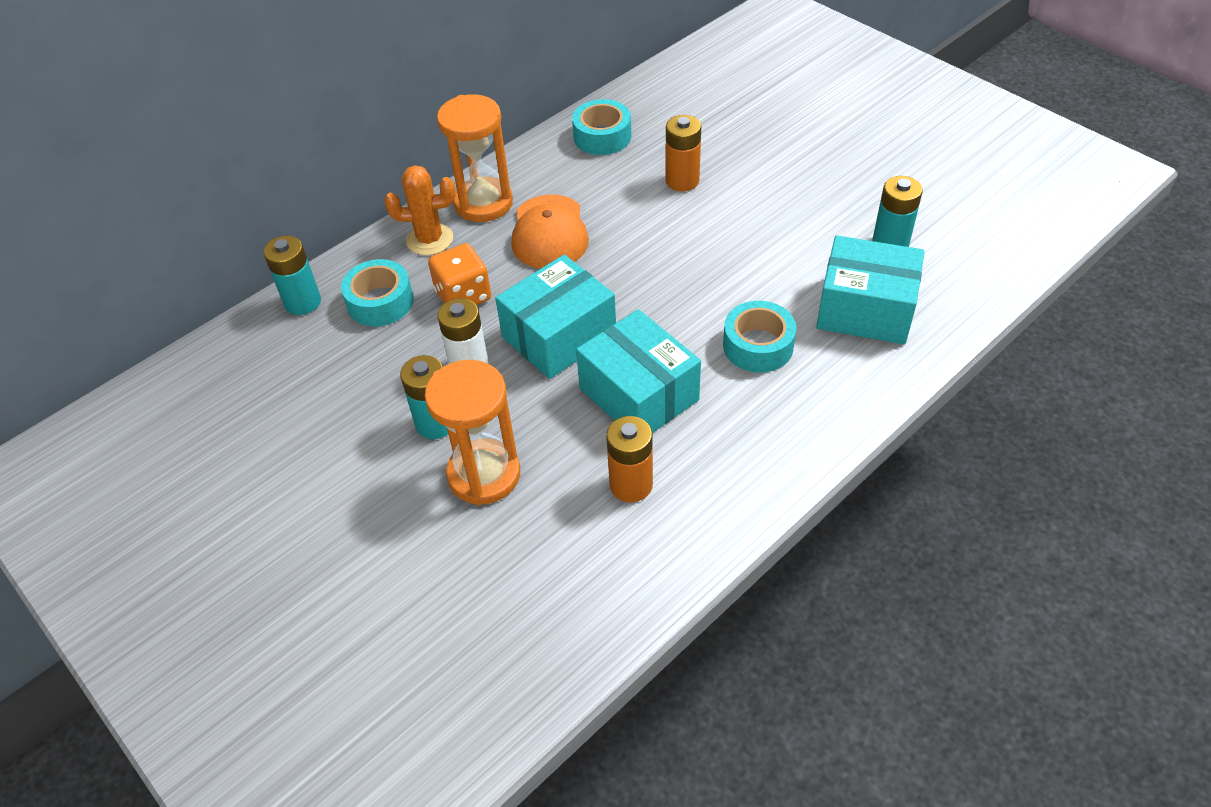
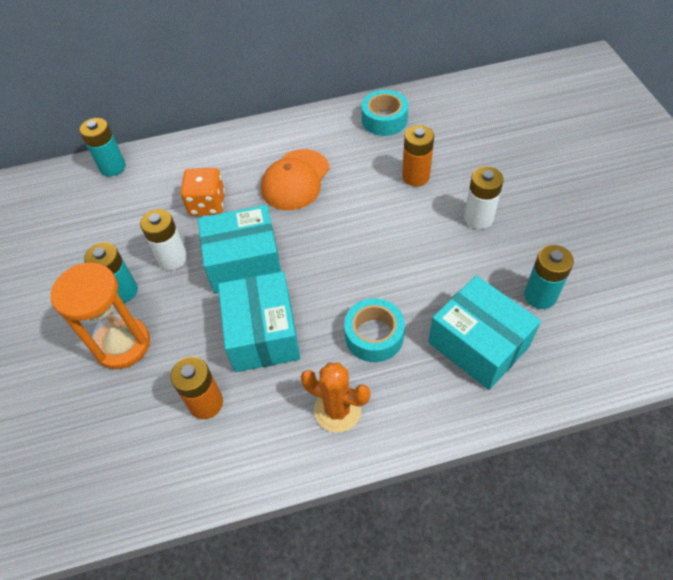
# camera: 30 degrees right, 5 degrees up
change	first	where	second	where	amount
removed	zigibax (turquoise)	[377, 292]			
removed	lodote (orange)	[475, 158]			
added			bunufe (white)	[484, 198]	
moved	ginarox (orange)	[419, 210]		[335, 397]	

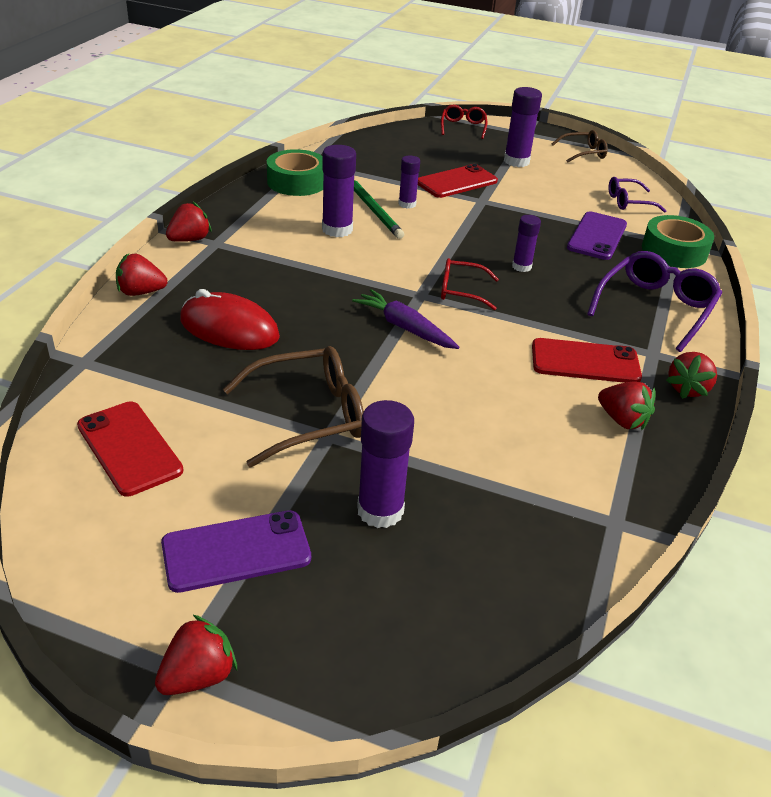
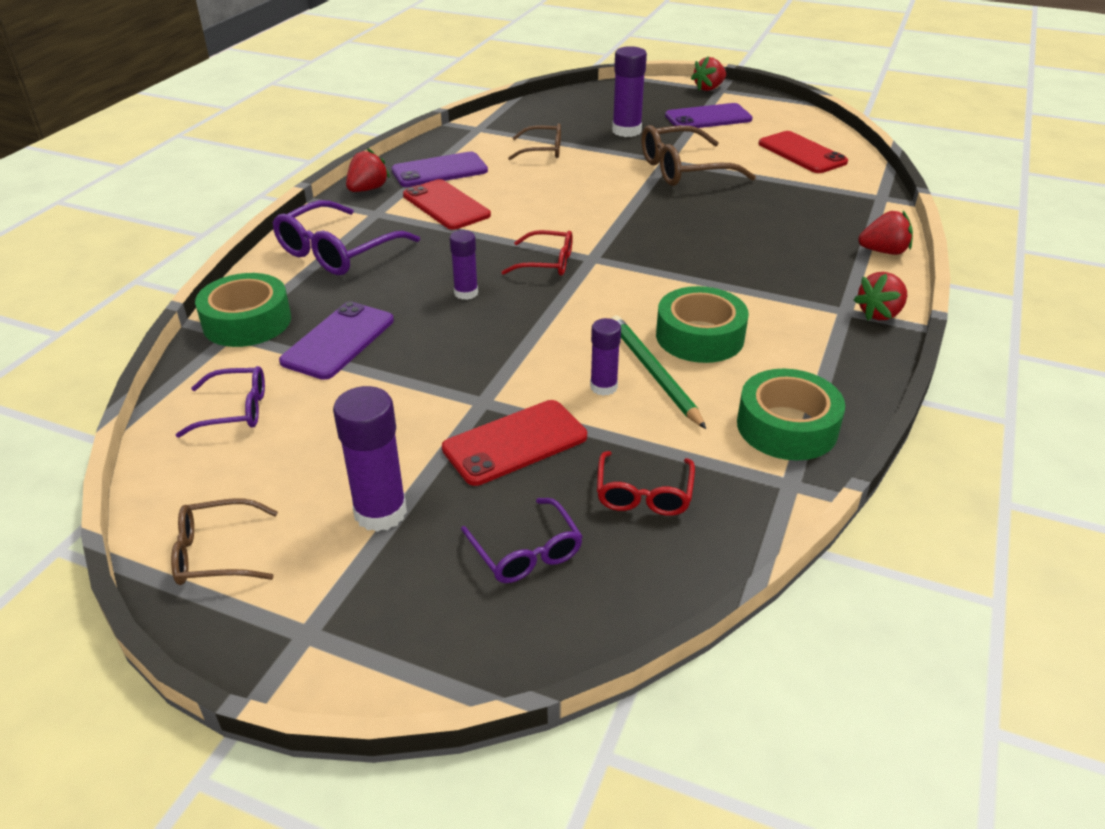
# camera: 175 degrees left, 0 degrees up
change	first	where	second	where	amount
removed	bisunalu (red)	[230, 319]			
removed	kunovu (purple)	[406, 319]			
added			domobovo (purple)	[522, 540]	
added			domobovo (brown)	[534, 141]	
moved	domobovo (red)	[464, 122]		[646, 483]	
replaced	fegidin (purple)	[339, 191]	zigibax (green)	[702, 324]	
replaced	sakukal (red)	[627, 406]	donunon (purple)	[440, 169]	
turned	donunon (red)	[587, 360]		[447, 204]	45 degrees clockwise

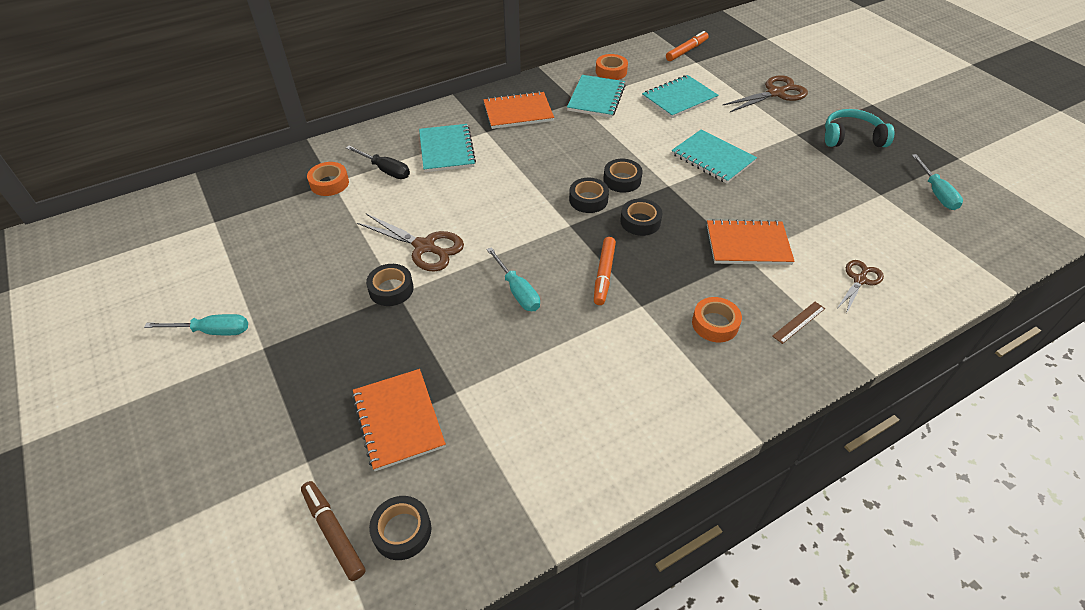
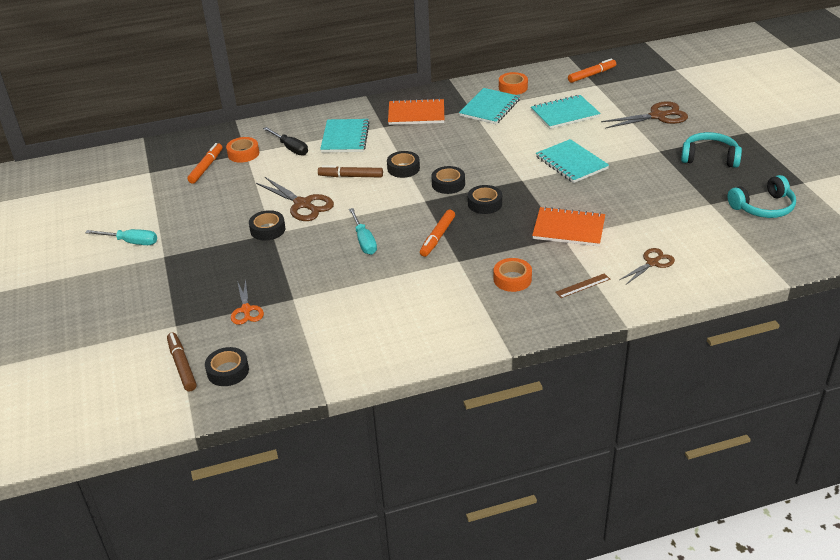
# camera: 15 degrees right, 10 degrees down
change	first	where	second	where	amount
added			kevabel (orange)	[204, 163]	
added			kevabel (brown)	[350, 171]	
moved	zigibax (black)	[623, 176]		[403, 164]	
replaced	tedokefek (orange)	[399, 420]	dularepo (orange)	[247, 302]	
replaced	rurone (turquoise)	[937, 182]	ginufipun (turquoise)	[761, 196]	

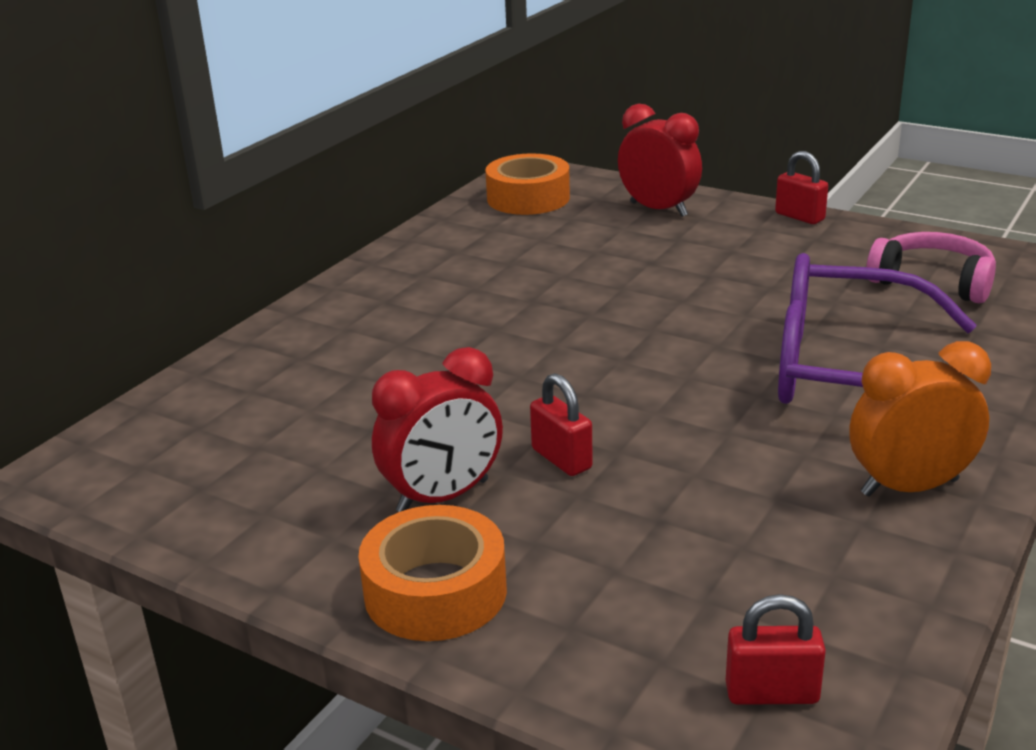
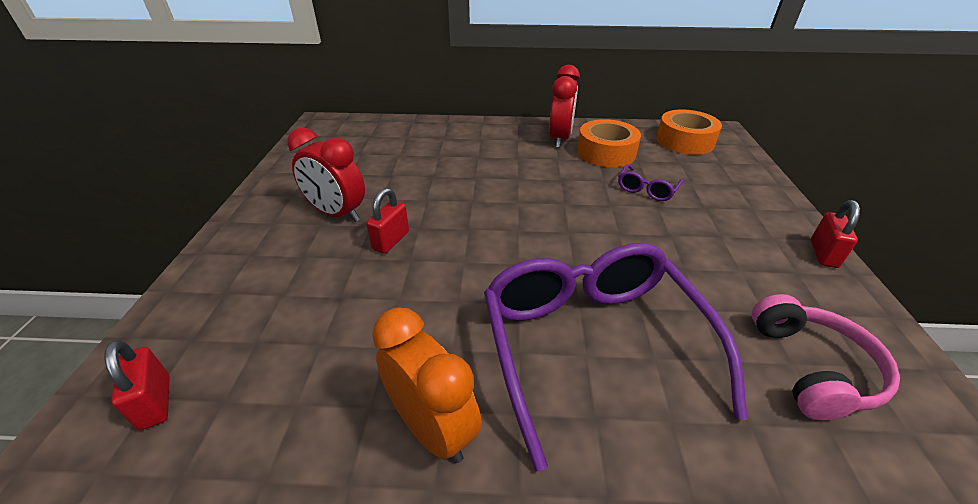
# camera: 60 degrees right, 10 degrees up
change	first	where	second	where	amount
added			domobovo (purple)	[651, 182]	
moved	zigibax (orange)	[432, 573]		[609, 143]	
moved	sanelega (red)	[660, 160]		[564, 106]	

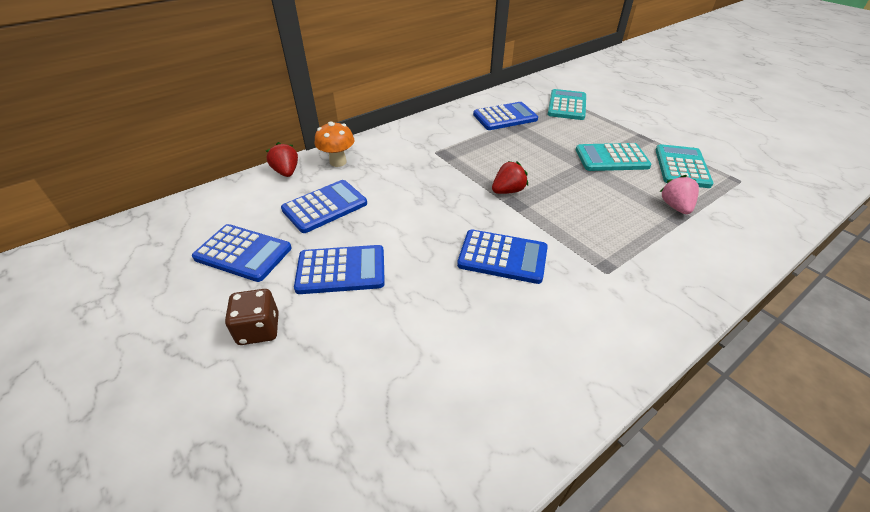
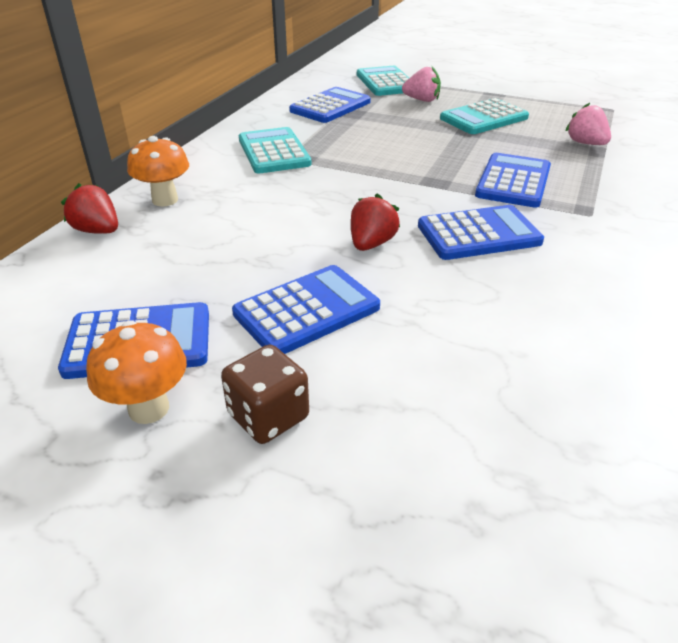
# camera: 30 degrees left, 5 degrees down
change	first	where	second	where	amount
added			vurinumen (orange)	[136, 372]	
added			sakukal (pink)	[421, 84]	
moved	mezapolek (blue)	[324, 206]		[513, 180]	
moved	sakukal (red)	[510, 177]		[375, 222]	
moved	mezapolek (turquoise)	[684, 166]		[275, 150]	

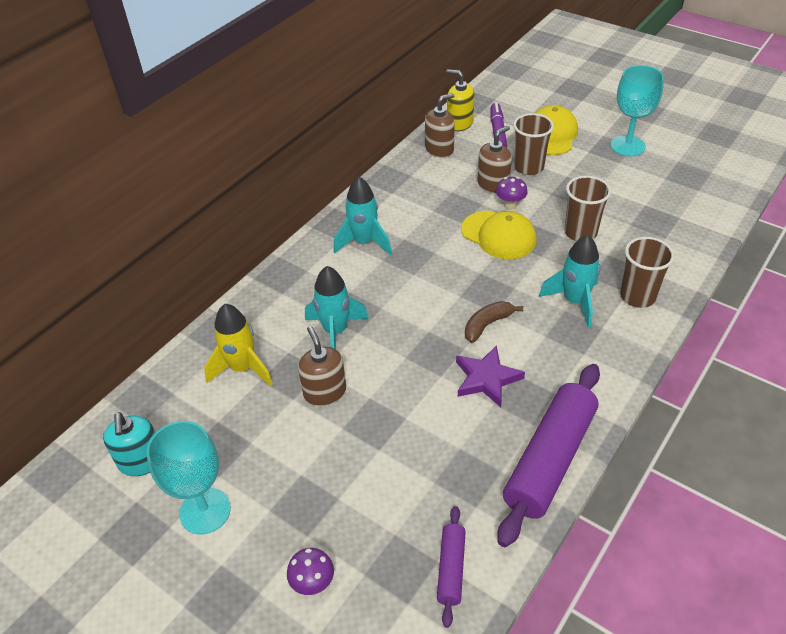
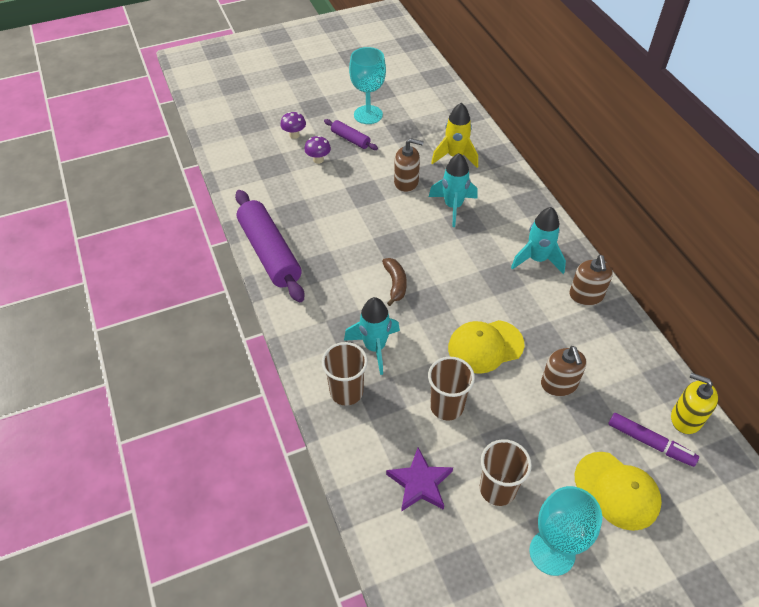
# camera: 120 degrees right, 5 degrees up
change	first	where	second	where	amount
removed	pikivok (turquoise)	[129, 444]			
moved	pikivok (brown)	[440, 125]		[591, 280]	
moved	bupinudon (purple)	[451, 567]		[351, 134]	
moved	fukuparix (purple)	[490, 376]		[419, 480]	
moved	vurinumen (purple)	[512, 193]		[317, 150]	
moved	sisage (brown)	[533, 144]		[506, 472]	
turned	pikivok (yellow)	[460, 100]		[694, 403]	120 degrees counterclockwise

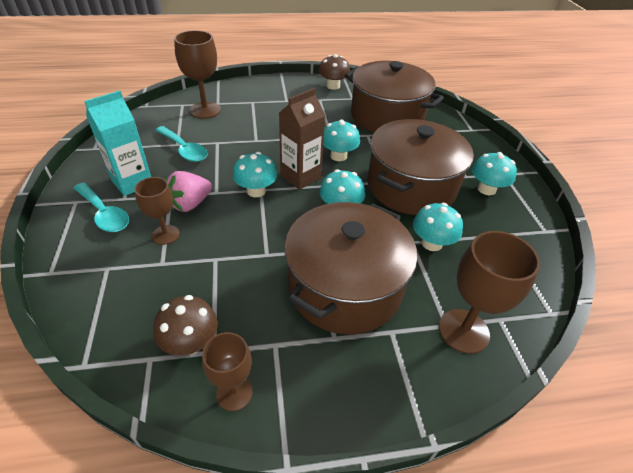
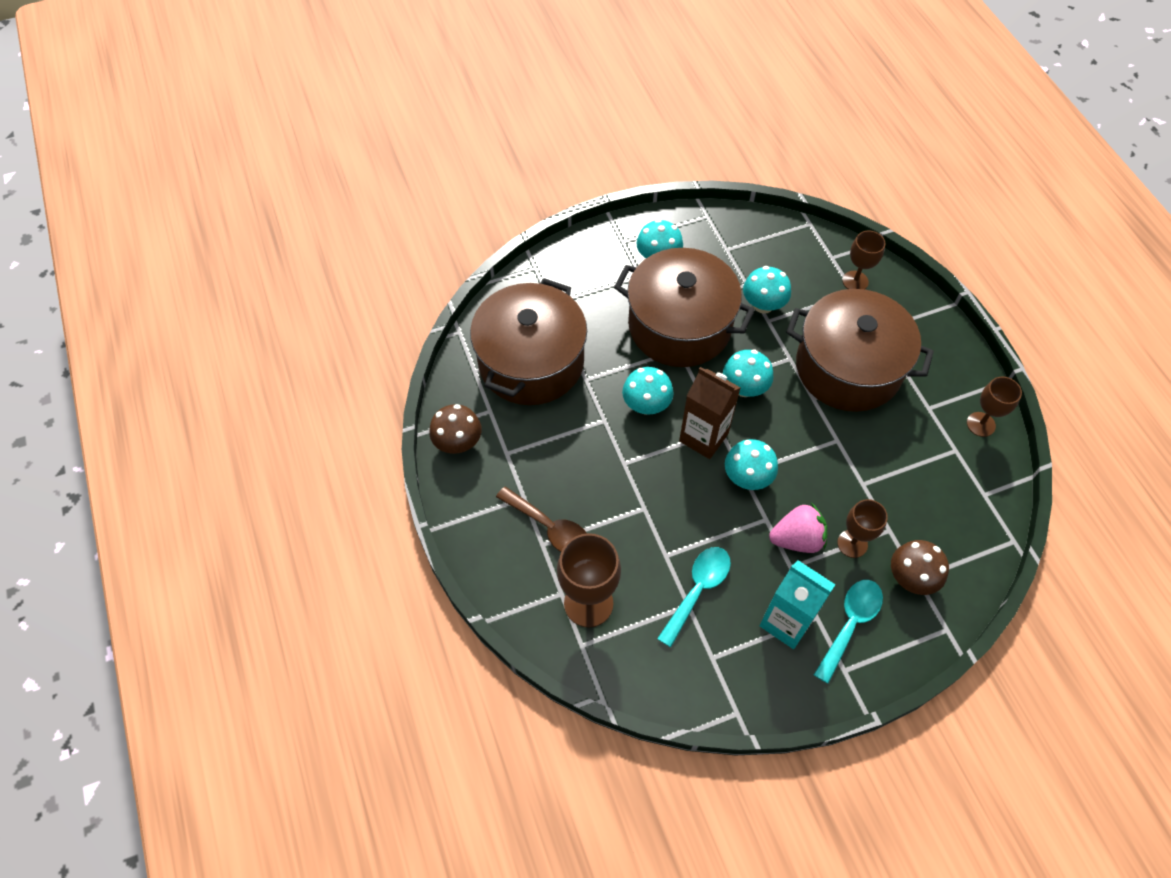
# camera: 100 degrees left, 15 degrees up
change	first	where	second	where	amount
added			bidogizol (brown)	[541, 519]	
moved	vurinumen (brown)	[186, 325]		[920, 567]	
turned	sakukal (pink)	[188, 191]		[798, 528]	45 degrees counterclockwise
resized	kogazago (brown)	[489, 292]		[863, 260]	x0.63

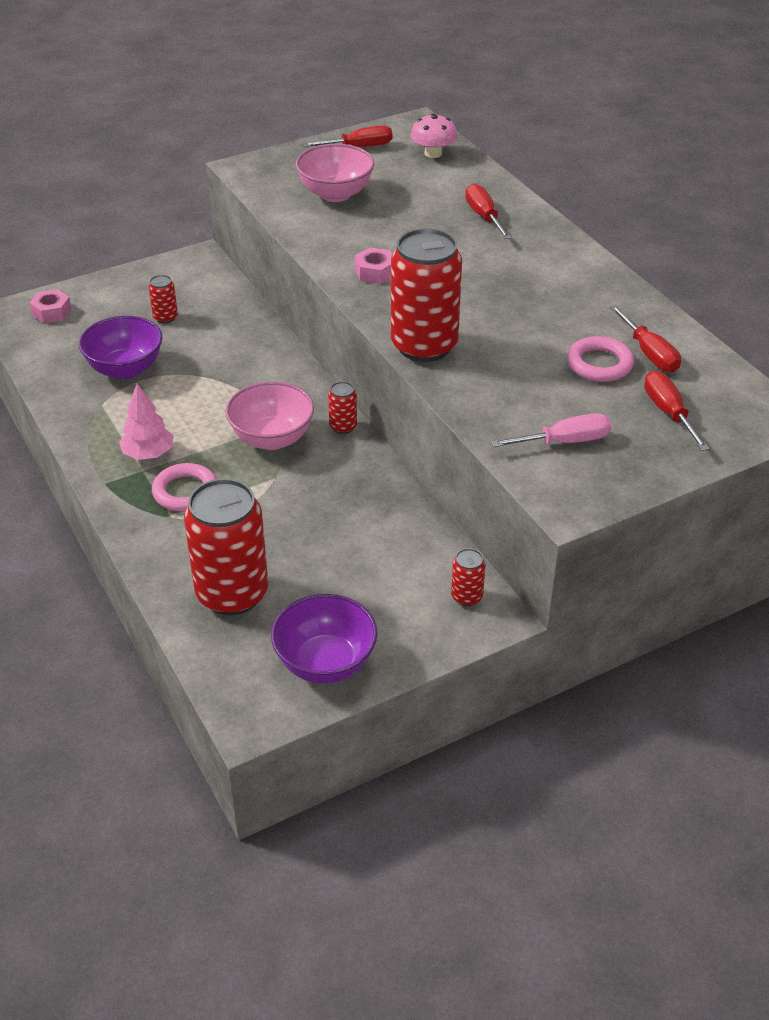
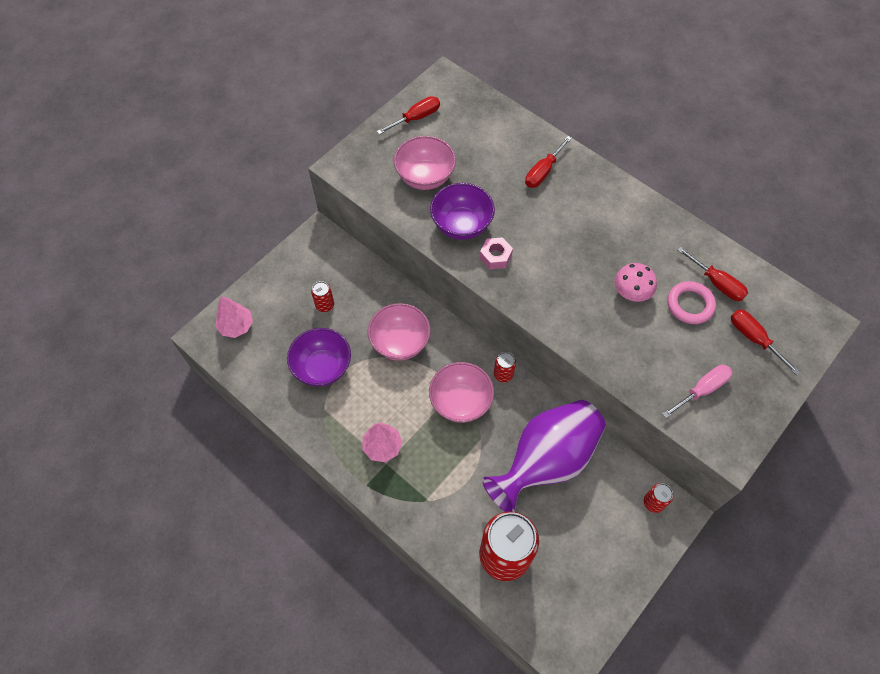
# camera: 20 degrees left, 20 degrees up
change	first	where	second	where	amount
removed	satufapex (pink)	[184, 487]			
removed	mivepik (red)	[426, 295]			
added			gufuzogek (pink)	[399, 332]	
added			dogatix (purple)	[544, 456]	
moved	gufuzogek (purple)	[324, 639]		[462, 211]	
moved	vurinumen (pink)	[433, 135]		[636, 282]	
replaced	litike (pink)	[50, 306]	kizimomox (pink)	[234, 317]	
turned	rurone (red)	[488, 211]		[548, 162]	105 degrees counterclockwise

